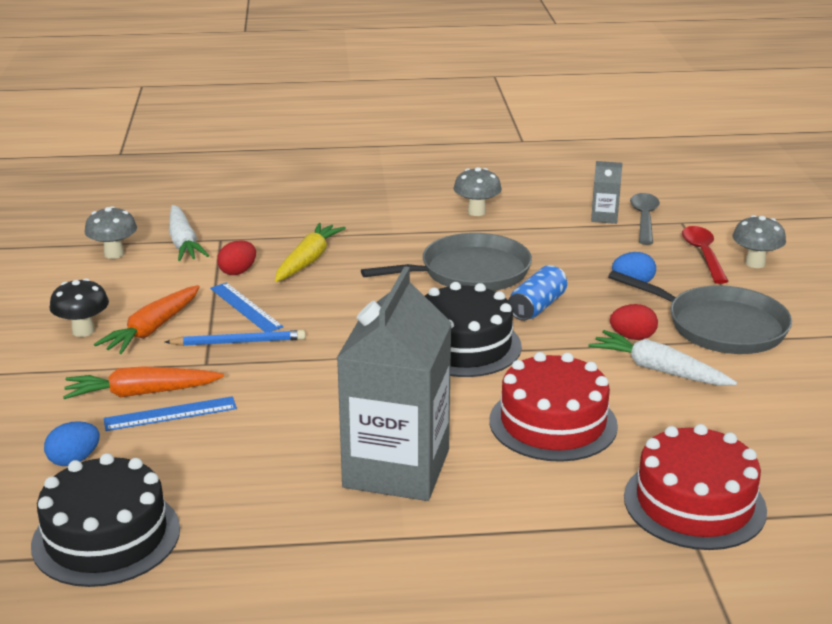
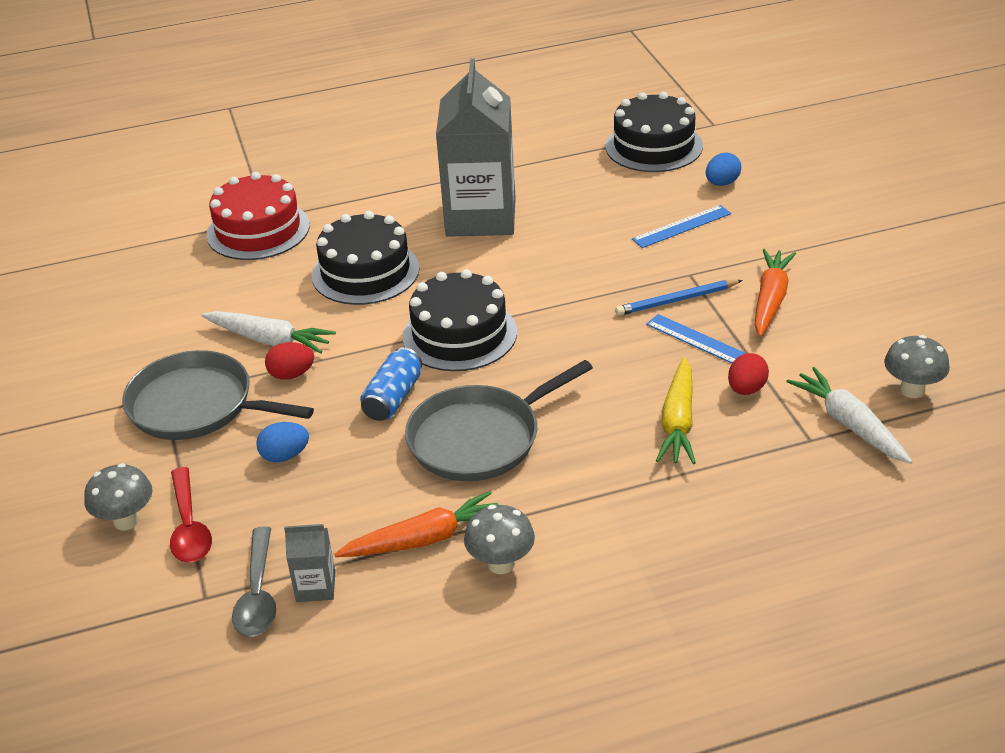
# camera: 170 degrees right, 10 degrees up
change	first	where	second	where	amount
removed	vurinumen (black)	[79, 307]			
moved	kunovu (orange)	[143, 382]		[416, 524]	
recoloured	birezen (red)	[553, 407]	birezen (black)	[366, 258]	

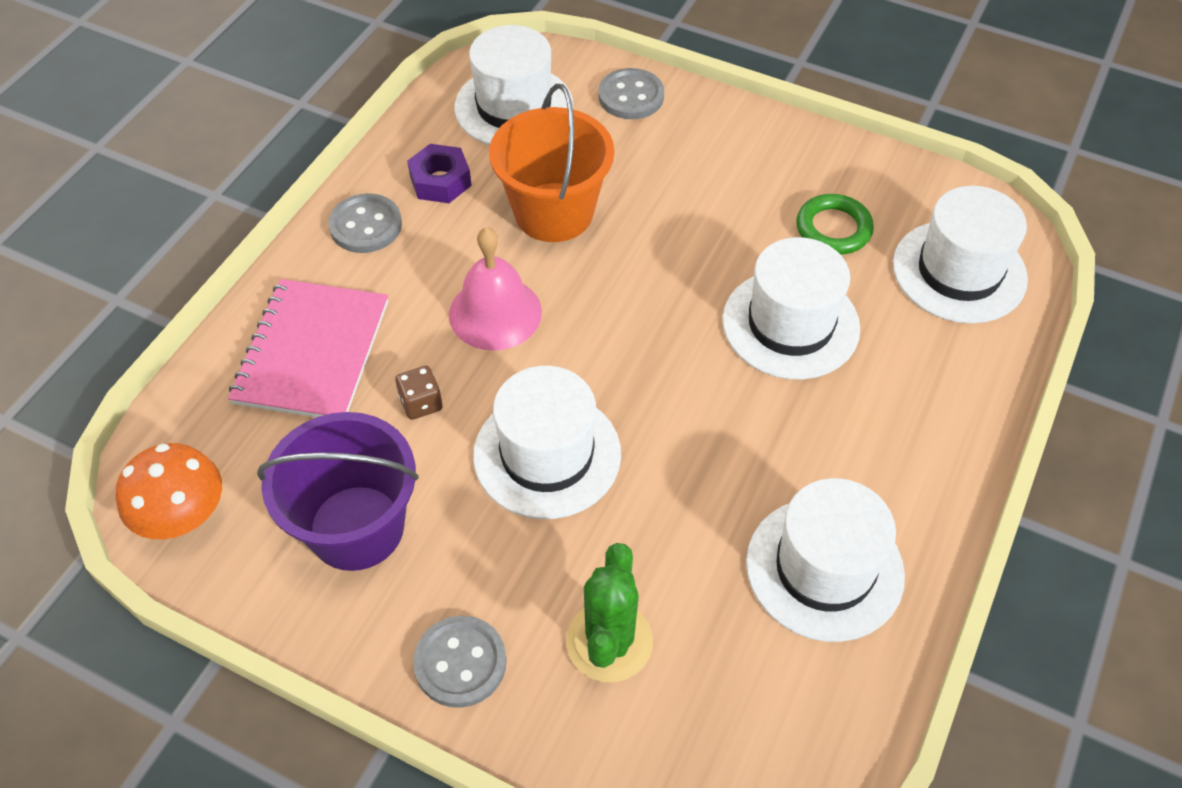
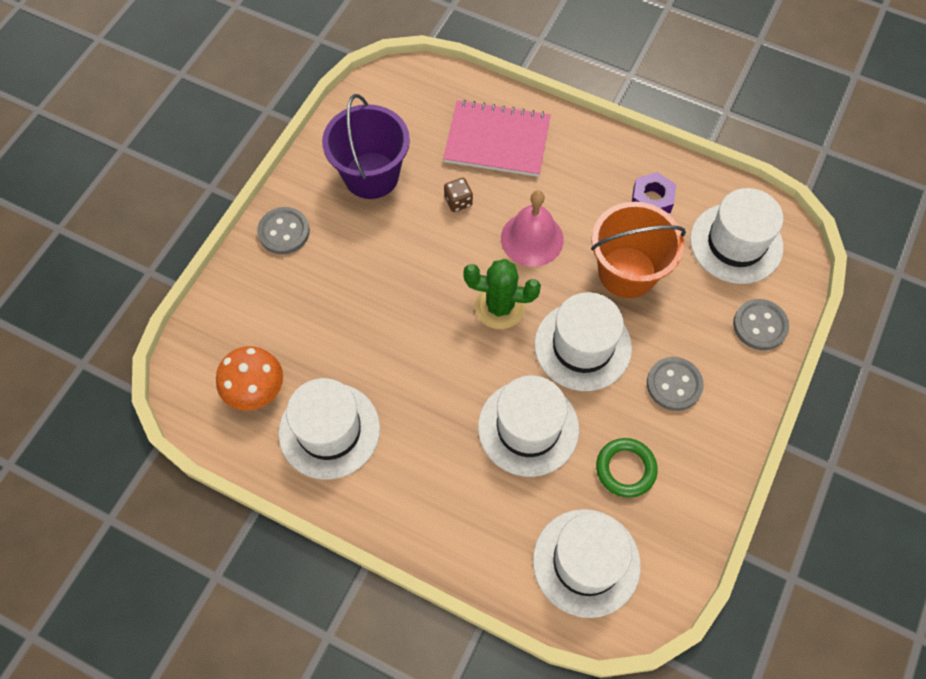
# camera: 90 degrees right, 10 degrees up
change	first	where	second	where	amount
moved	vurinumen (orange)	[169, 491]		[249, 378]	
moved	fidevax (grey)	[365, 223]		[675, 384]	
moved	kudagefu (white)	[547, 442]		[583, 341]	
moved	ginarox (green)	[609, 612]		[502, 294]	

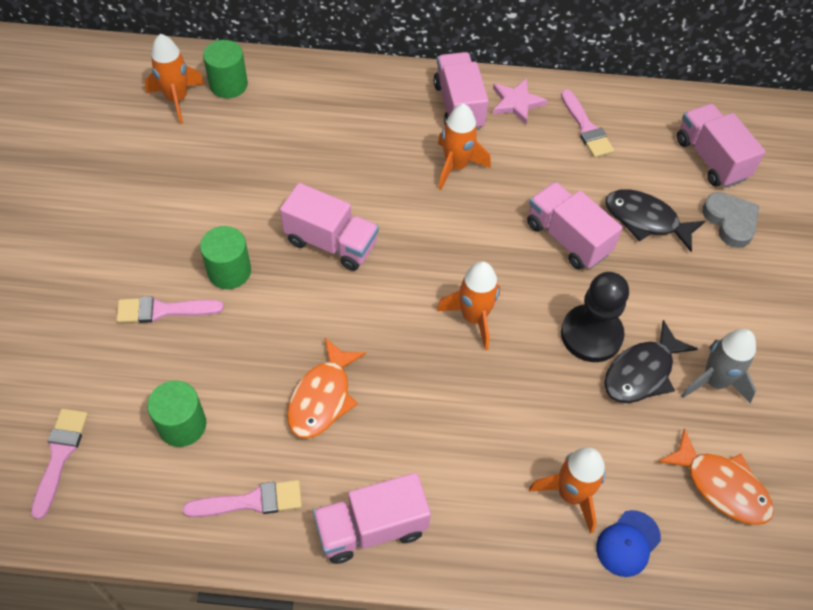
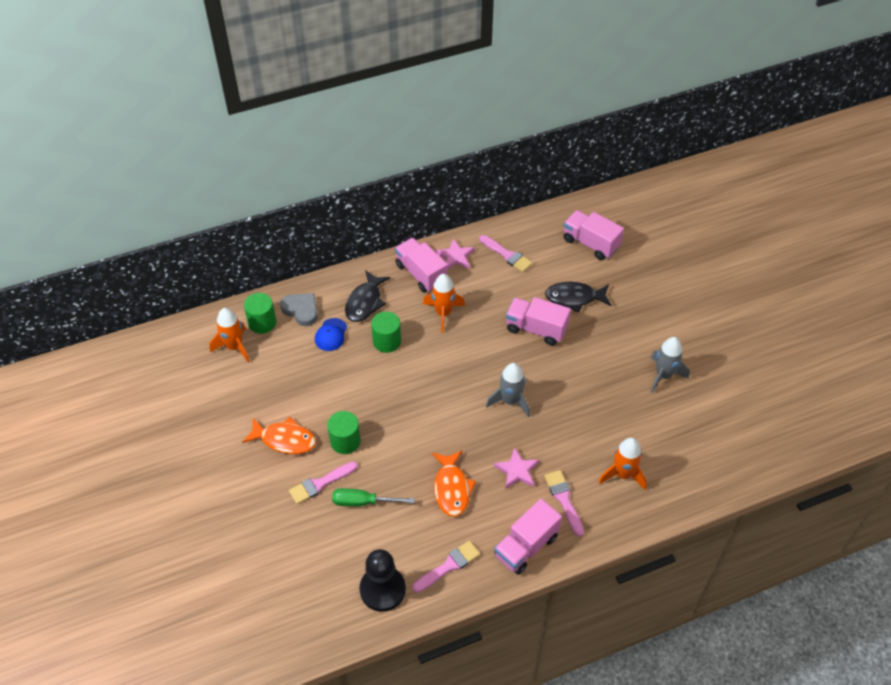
# camera: 25 degrees left, 5 degrees down
change	first	where	second	where	amount
removed	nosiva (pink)	[329, 227]			
added			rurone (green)	[373, 497]	
added			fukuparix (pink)	[516, 468]	
moved	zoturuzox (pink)	[59, 464]		[564, 503]	
moved	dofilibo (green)	[176, 413]		[386, 332]	
moved	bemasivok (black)	[595, 317]		[383, 580]	
moved	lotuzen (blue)	[628, 543]		[331, 334]	
moved	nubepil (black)	[651, 361]		[367, 296]	
moved	nubepil (orange)	[716, 476]		[279, 435]	
moved	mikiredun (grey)	[730, 220]		[299, 310]	
recoloured	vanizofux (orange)	[468, 305]	vanizofux (grey)	[508, 390]	

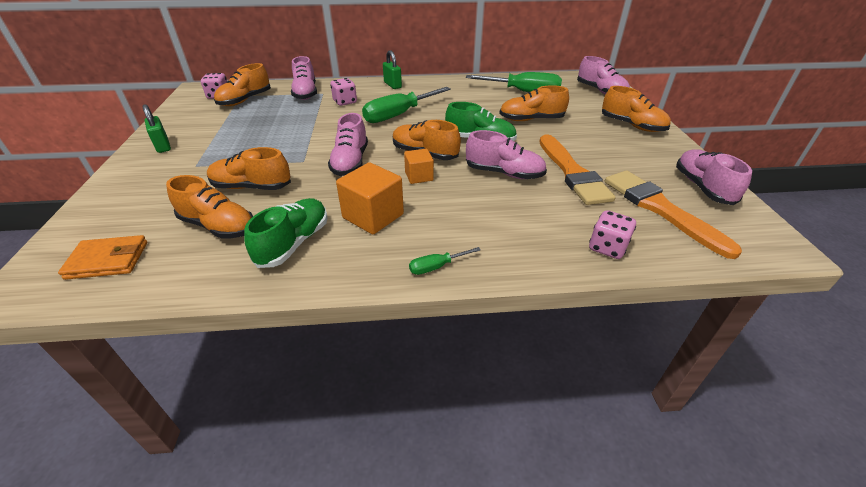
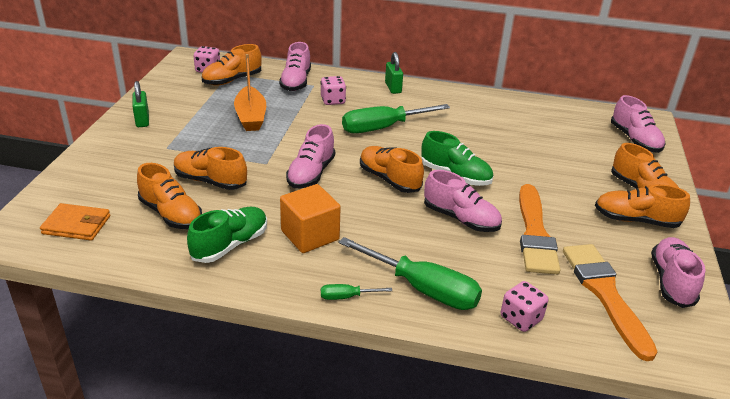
# camera: 15 degrees right, 5 degrees down
change	first	where	second	where	amount
removed	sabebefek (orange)	[419, 166]			
added			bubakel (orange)	[250, 92]	
moved	rurone (green)	[514, 82]		[410, 273]	
moved	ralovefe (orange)	[534, 103]		[642, 206]	

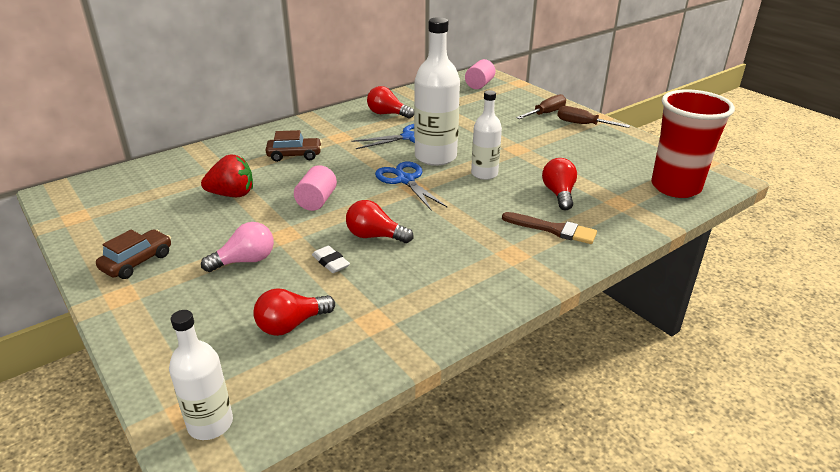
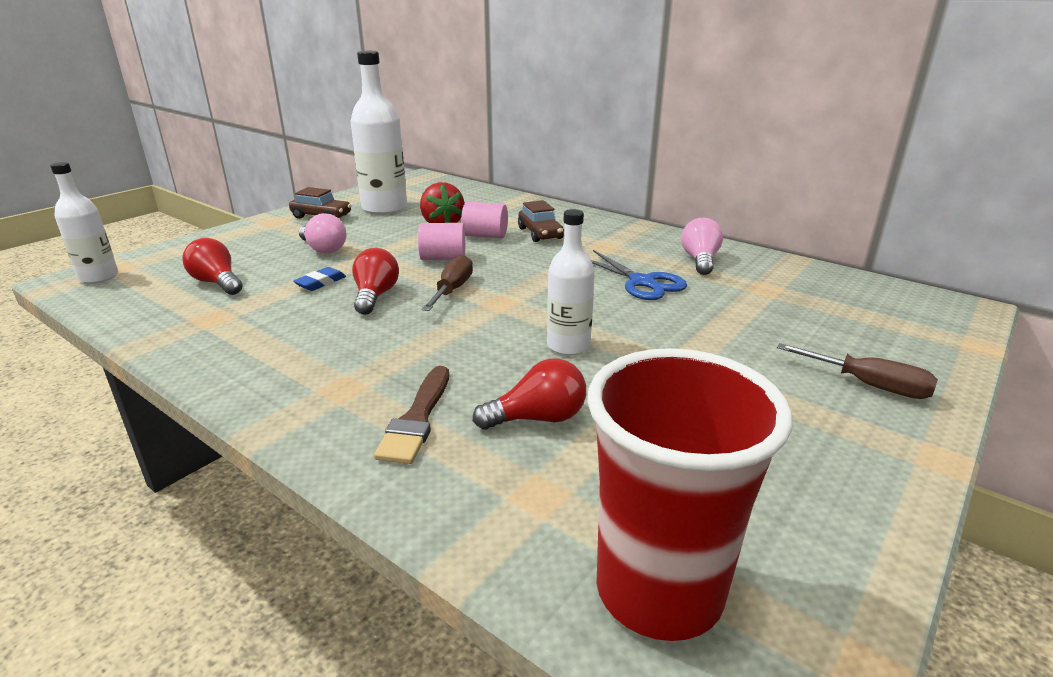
# camera: 75 degrees right, 5 degrees down
change	first	where	second	where	amount
removed	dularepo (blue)	[411, 186]			
moved	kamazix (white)	[437, 91]		[378, 133]	
moved	dofilibo (pink)	[480, 74]		[484, 220]	
moved	rurone (brown)	[593, 117]		[447, 283]	
recoloured	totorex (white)	[331, 259]	totorex (blue)	[319, 279]	
recoloured	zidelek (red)	[390, 102]	zidelek (pink)	[702, 246]	

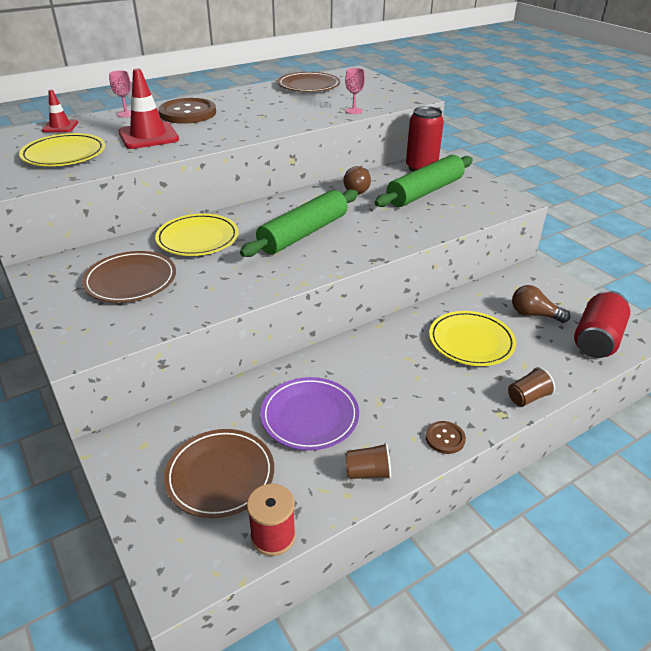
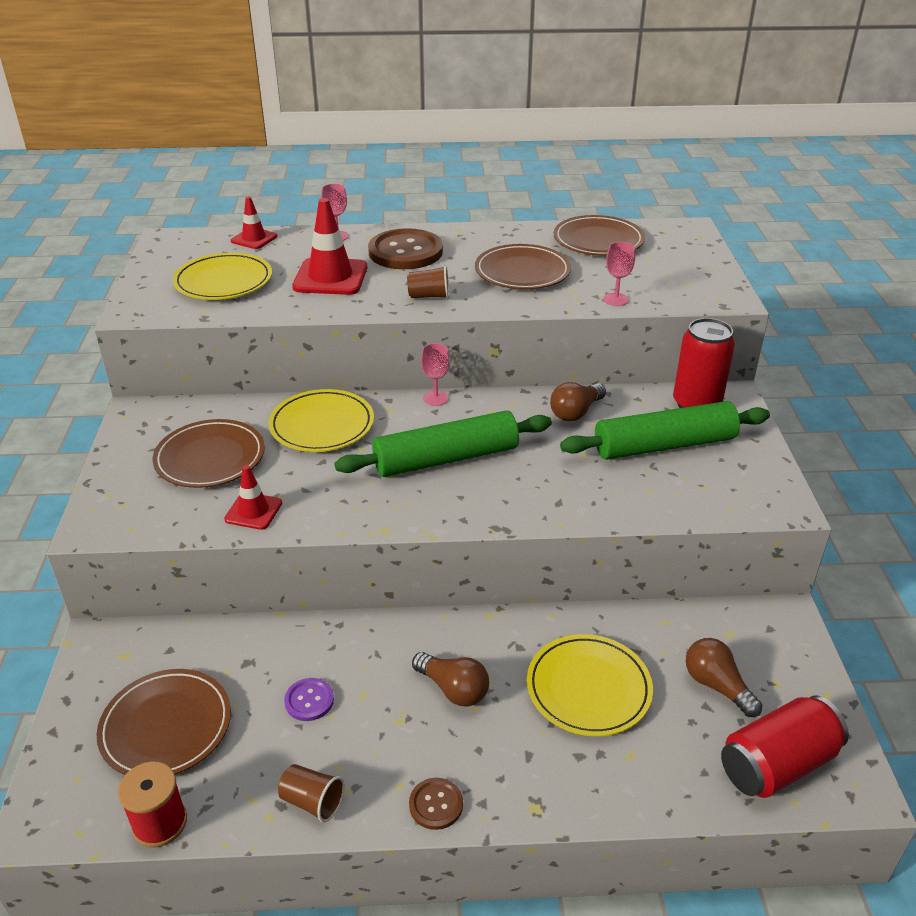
# camera: 30 degrees right, 0 degrees up
change	first	where	second	where	amount
added			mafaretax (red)	[253, 497]	
added			zidelek (brown)	[450, 679]	
added			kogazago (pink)	[435, 374]	
added			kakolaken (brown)	[523, 266]	
moved	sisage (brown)	[531, 387]		[428, 282]	
replaced	kakolaken (purple)	[309, 414]	fidevax (purple)	[309, 699]	

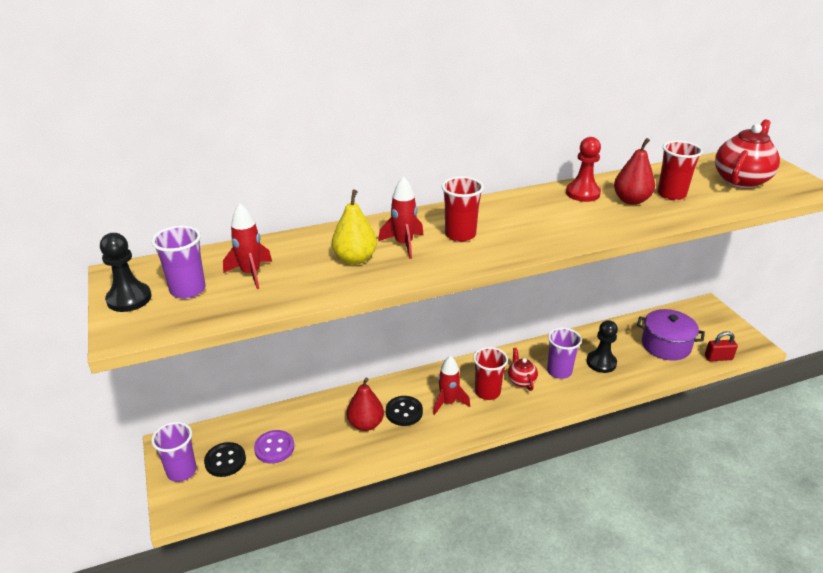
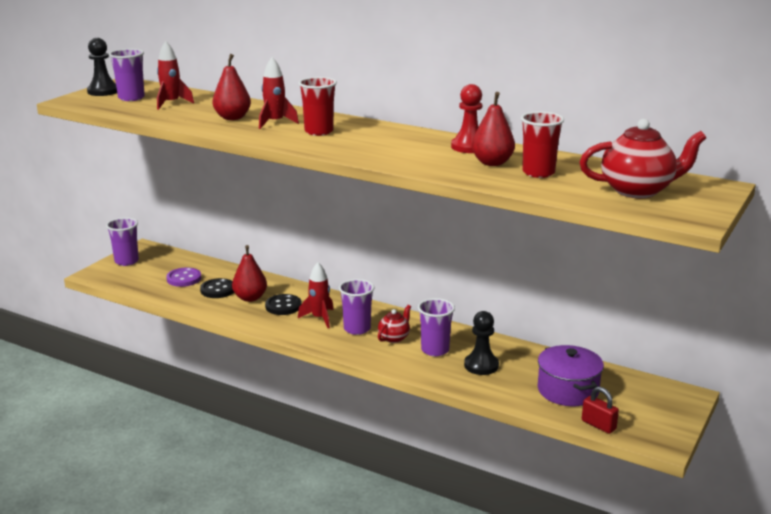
# camera: 50 degrees right, 10 degrees down
change	first	where	second	where	amount
moved	fidevax (black)	[225, 459]		[217, 288]	
recoloured	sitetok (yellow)	[354, 227]	sitetok (red)	[231, 87]	
recoloured	sisage (red)	[490, 373]	sisage (purple)	[356, 307]	

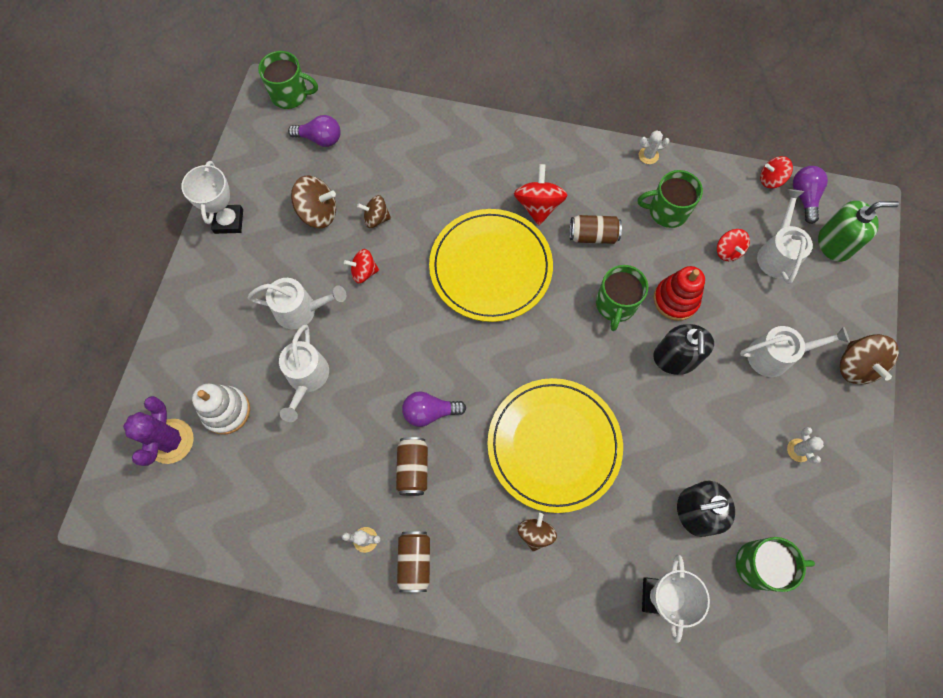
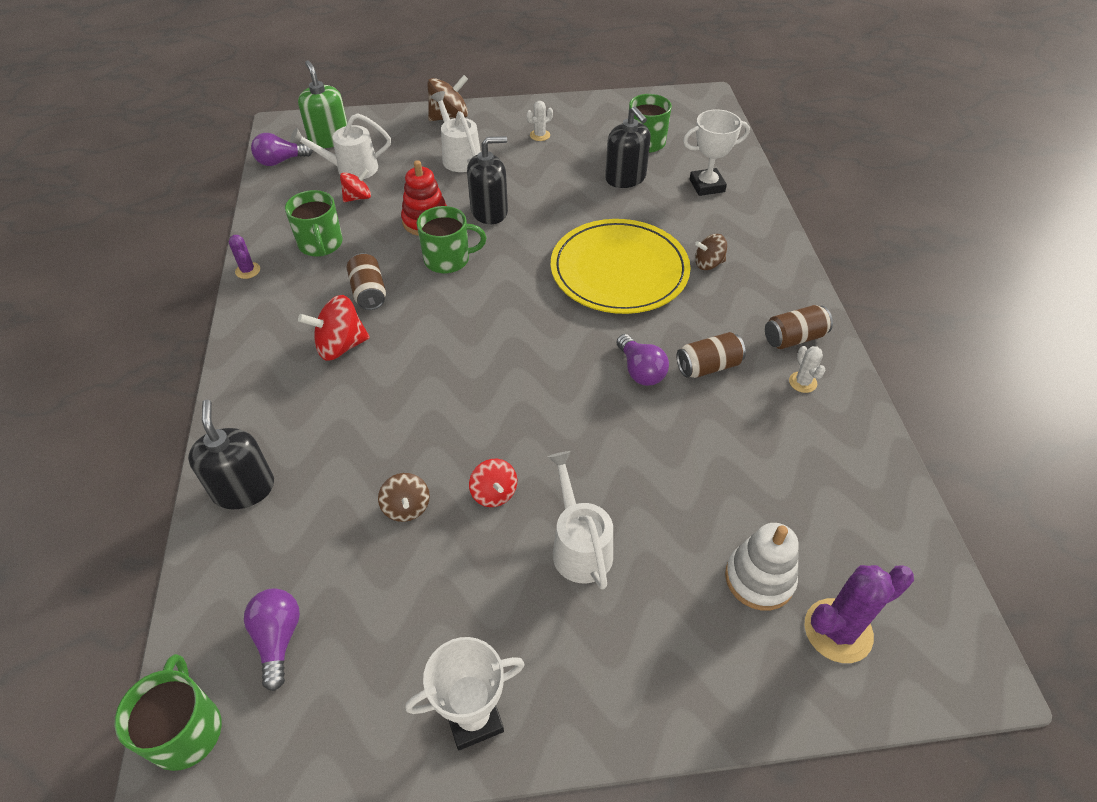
# camera: 110 degrees left, 20 degrees down
change	first	where	second	where	amount
removed	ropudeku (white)	[304, 373]			
removed	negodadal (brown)	[313, 201]			
removed	kakolaken (yellow)	[491, 265]			
removed	negodadal (red)	[776, 172]			
added			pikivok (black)	[231, 454]	
recoloured	ginarox (white)	[654, 147]	ginarox (purple)	[244, 257]	

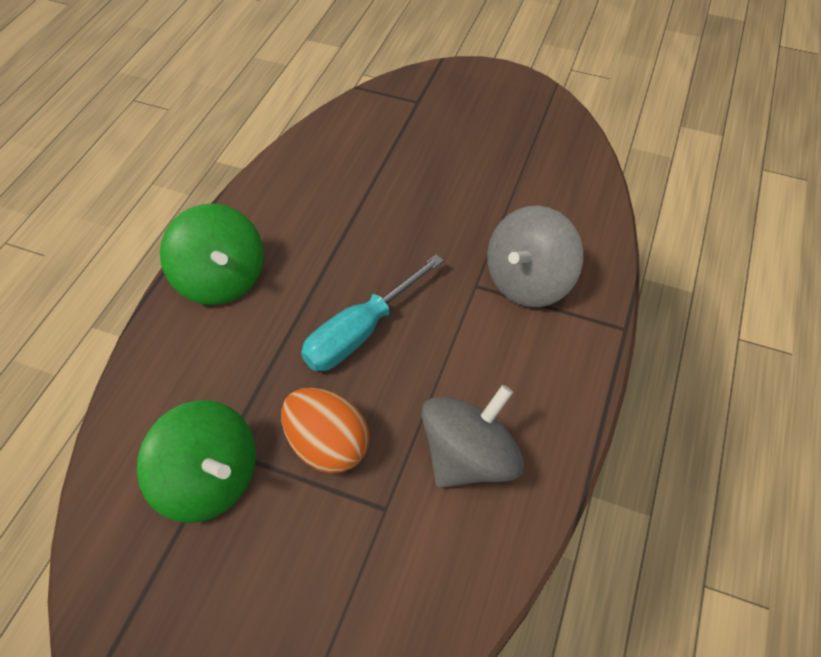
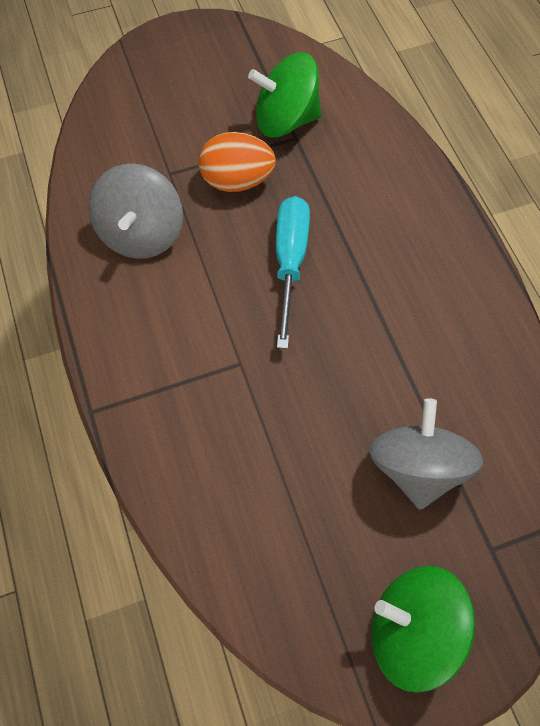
# camera: 140 degrees right, 10 degrees up
change	first	where	second	where	amount
moved	negodadal (green)	[212, 254]		[423, 629]	
moved	negodadal (grey)	[535, 256]		[426, 454]	

